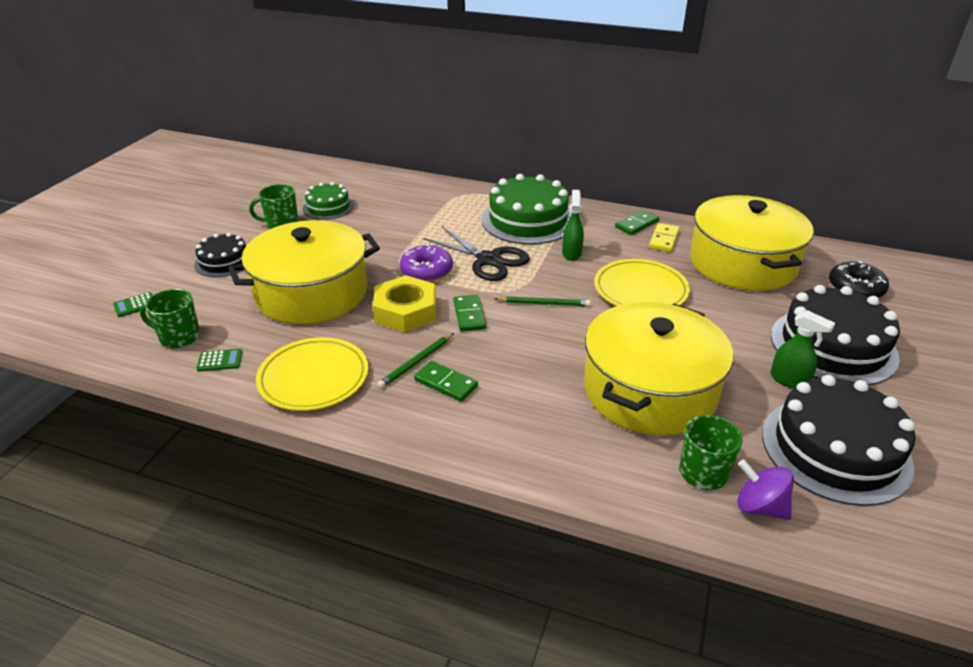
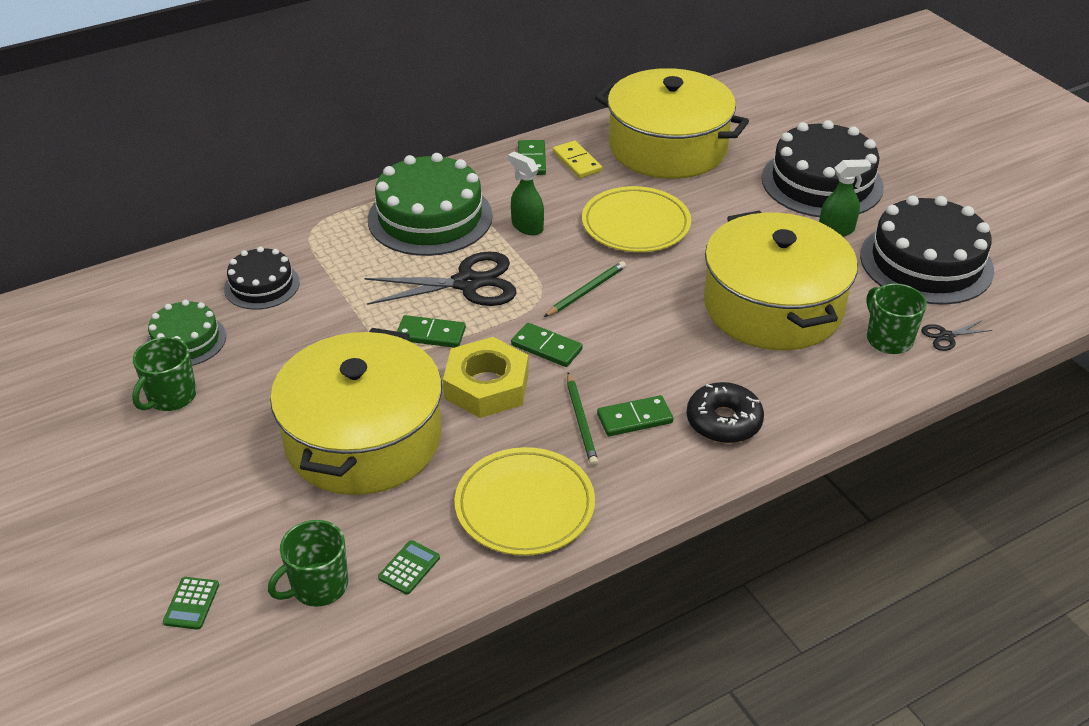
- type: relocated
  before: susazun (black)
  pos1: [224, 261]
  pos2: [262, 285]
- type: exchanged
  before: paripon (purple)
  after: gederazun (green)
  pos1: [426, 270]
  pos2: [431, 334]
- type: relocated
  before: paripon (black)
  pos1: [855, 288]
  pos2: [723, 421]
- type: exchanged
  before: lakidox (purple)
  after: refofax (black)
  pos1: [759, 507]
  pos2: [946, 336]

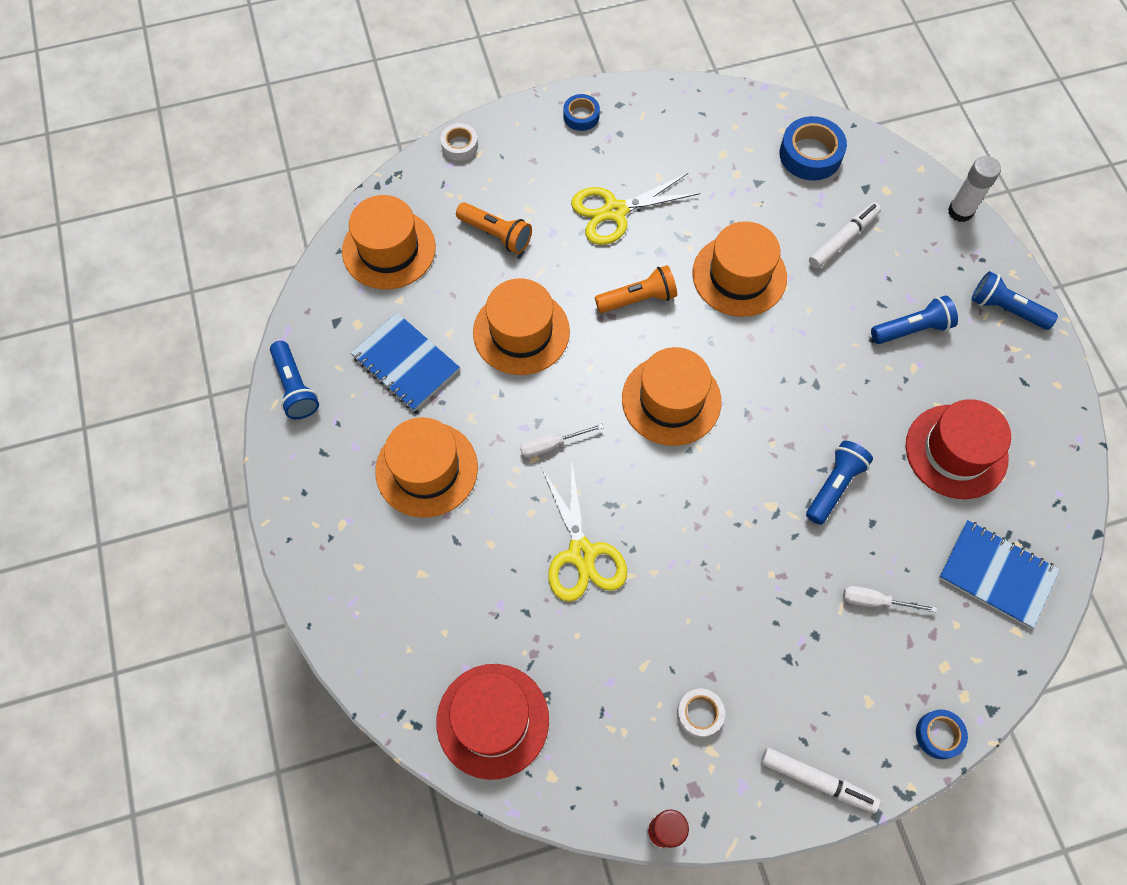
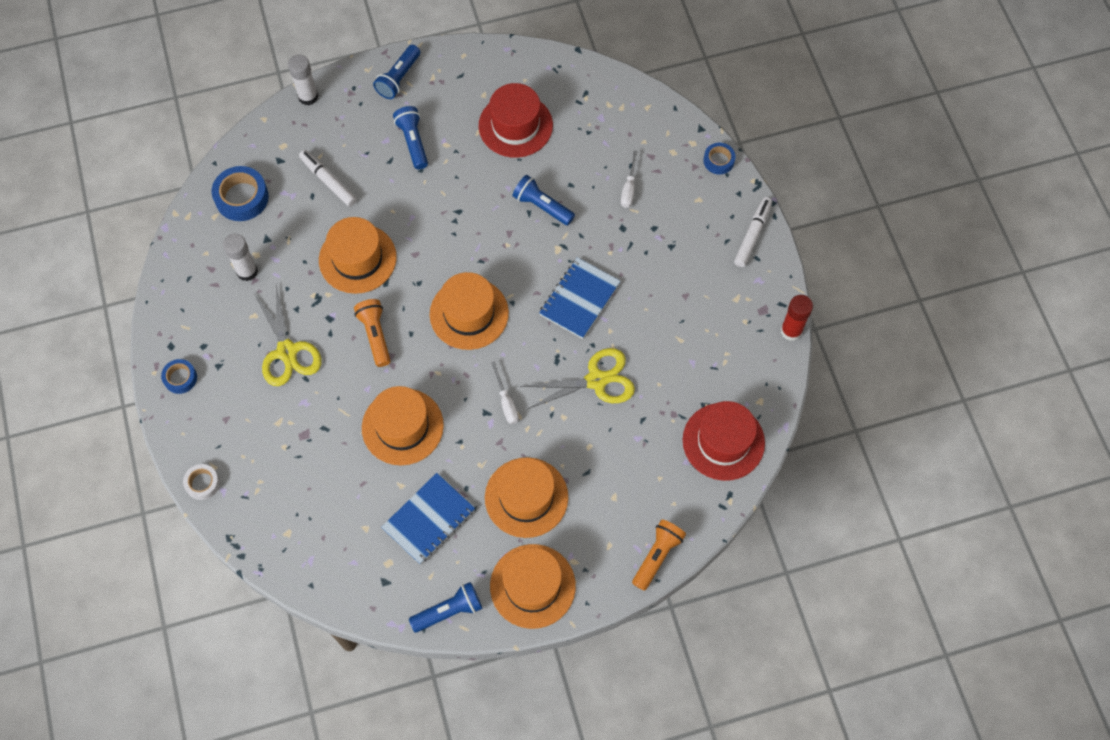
- type: relocated
  before: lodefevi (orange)
  pos1: [389, 249]
  pos2: [532, 586]
- type: relocated
  before: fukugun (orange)
  pos1: [496, 234]
  pos2: [657, 556]
- type: relocated
  before: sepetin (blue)
  pos1: [996, 574]
  pos2: [579, 299]
- type: missing
  before: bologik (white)
  pos1: [699, 714]
- type: appeared
  after: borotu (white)
  pos2: [247, 271]

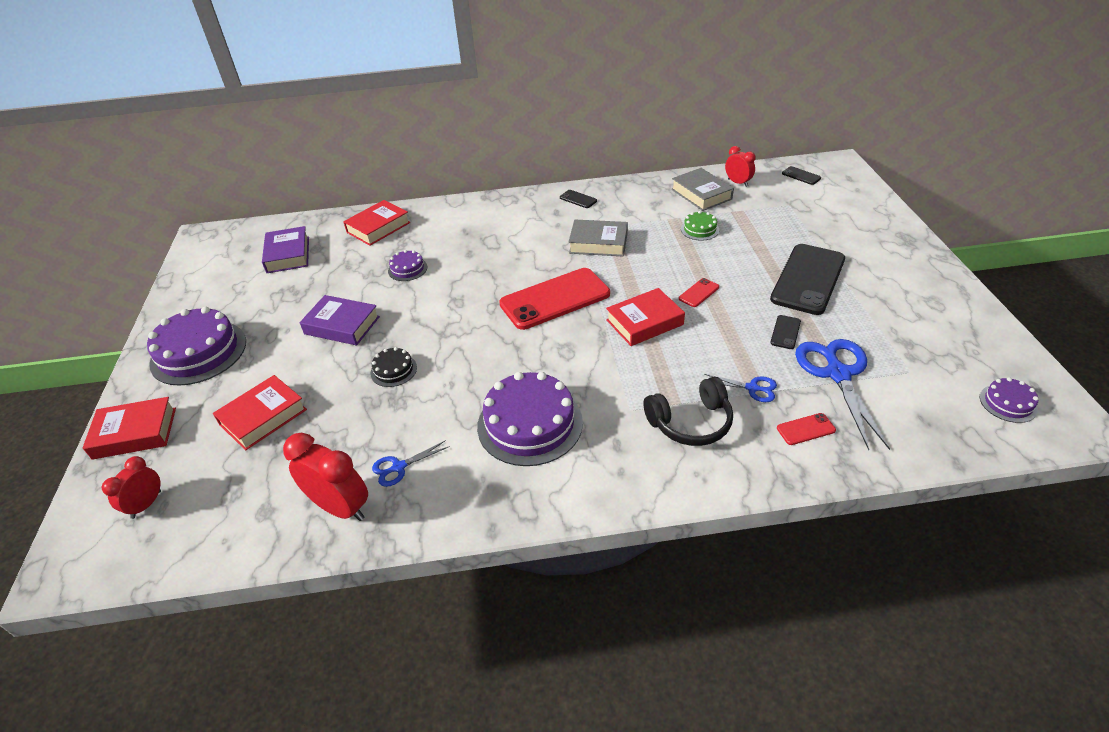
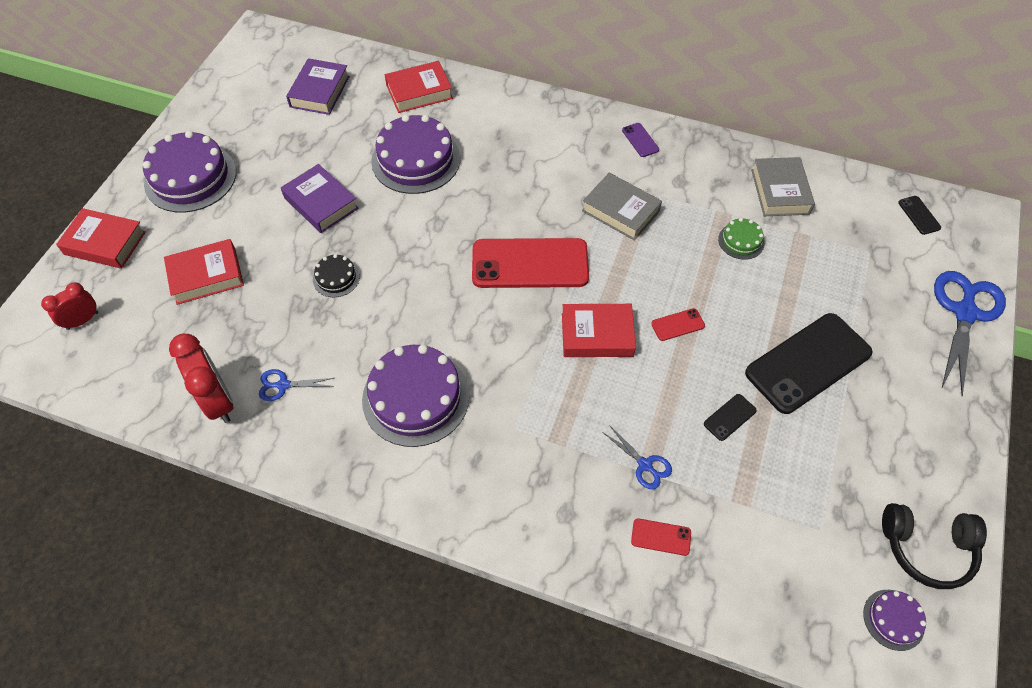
- type: missing
  before: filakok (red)
  pos1: [737, 183]
- type: colour
  before: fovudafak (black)
  after: fovudafak (purple)
  pos1: [578, 199]
  pos2: [640, 140]
- type: size
  before: susazun (purple)
  pos1: [407, 269]
  pos2: [416, 160]
  scale: 2.08
- type: relocated
  before: refofax (blue)
  pos1: [837, 374]
  pos2: [964, 313]
- type: relocated
  before: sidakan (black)
  pos1: [690, 422]
  pos2: [927, 548]

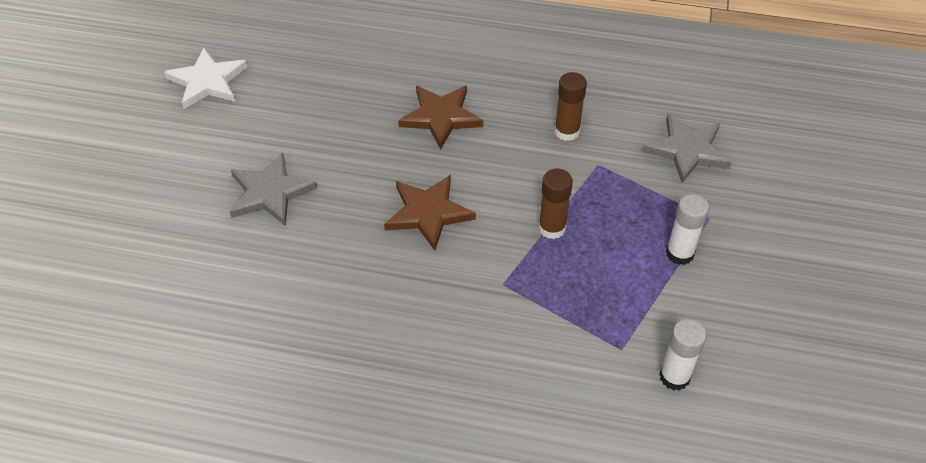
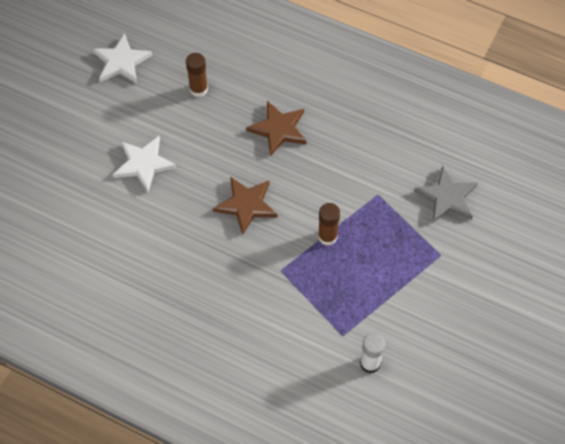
- type: relocated
  before: borotu (brown)
  pos1: [567, 131]
  pos2: [198, 89]
- type: colour
  before: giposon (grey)
  after: giposon (white)
  pos1: [270, 192]
  pos2: [144, 164]
- type: missing
  before: borotu (white)
  pos1: [680, 253]

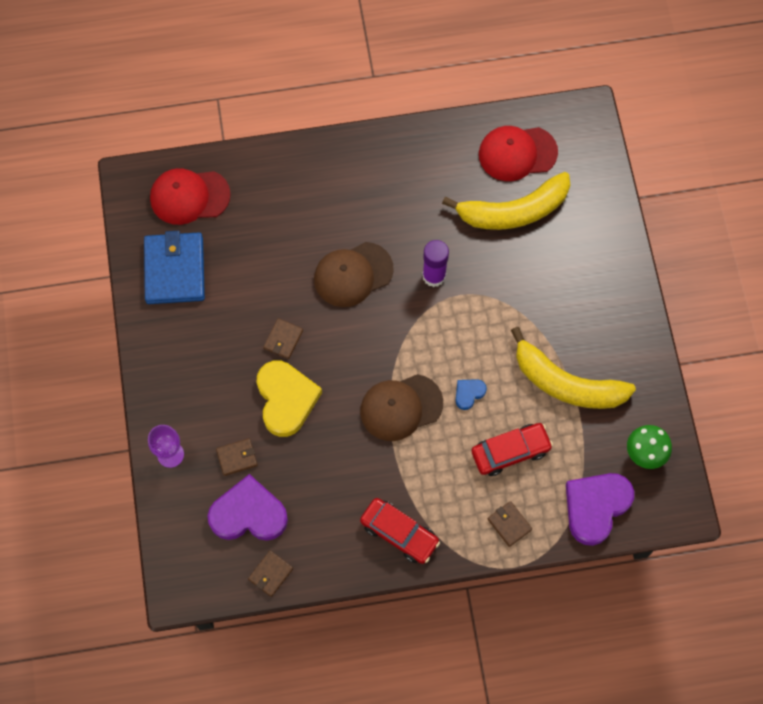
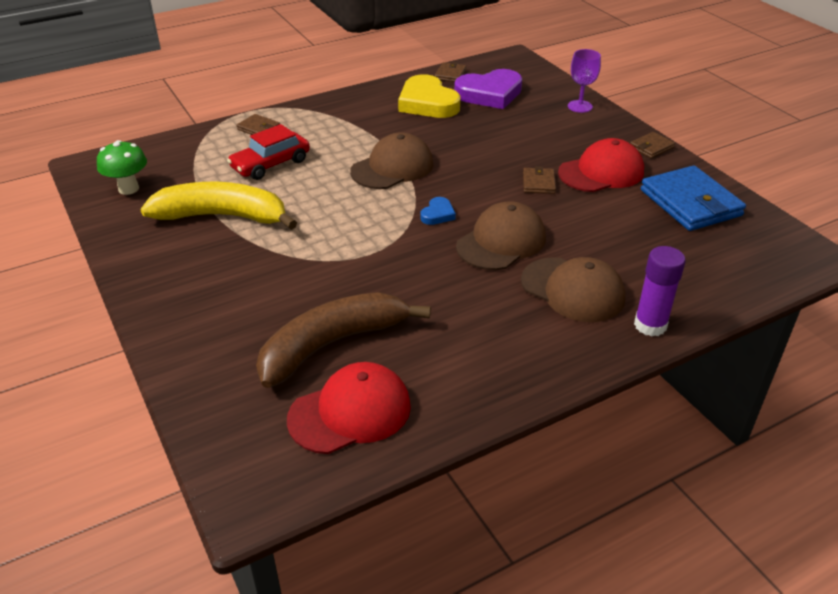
- type: relocated
  before: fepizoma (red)
  pos1: [189, 197]
  pos2: [601, 172]
- type: colour
  before: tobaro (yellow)
  after: tobaro (brown)
  pos1: [514, 211]
  pos2: [332, 344]
- type: relocated
  before: borotu (purple)
  pos1: [434, 276]
  pos2: [650, 325]
- type: relocated
  before: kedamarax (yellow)
  pos1: [286, 399]
  pos2: [427, 103]
- type: relocated
  before: kedamarax (blue)
  pos1: [469, 393]
  pos2: [438, 214]
- type: relocated
  before: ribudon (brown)
  pos1: [237, 458]
  pos2: [651, 147]
- type: missing
  before: kedamarax (purple)
  pos1: [596, 507]
- type: missing
  before: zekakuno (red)
  pos1: [399, 533]
- type: appeared
  after: fepizoma (brown)
  pos2: [573, 290]

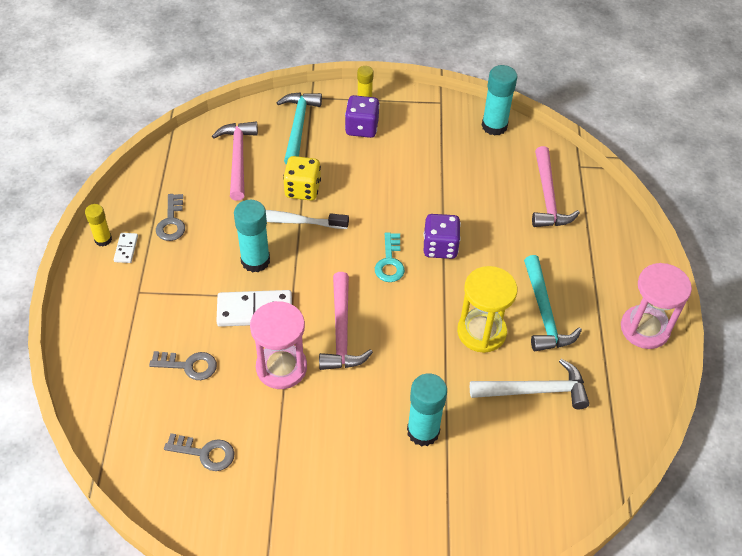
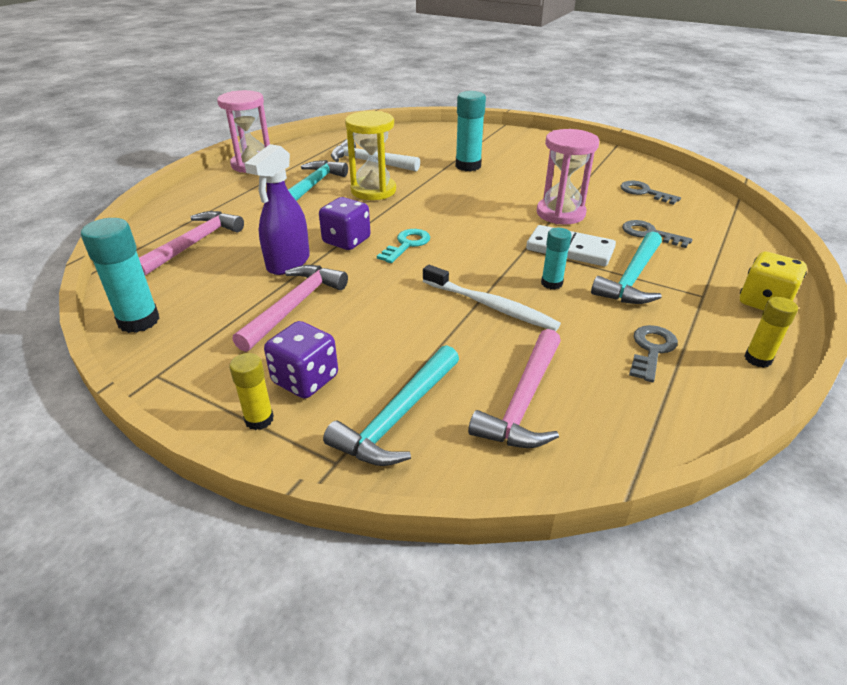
- type: relocated
  before: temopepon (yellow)
  pos1: [302, 189]
  pos2: [764, 302]
- type: size
  before: borotu (turquoise)
  pos1: [255, 261]
  pos2: [551, 283]
  scale: 0.6
- type: missing
  before: gederazun (white)
  pos1: [126, 249]
- type: relocated
  before: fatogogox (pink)
  pos1: [341, 332]
  pos2: [294, 306]
- type: appeared
  after: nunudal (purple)
  pos2: [288, 263]
- type: appeared
  after: fatogogox (turquoise)
  pos2: [631, 278]

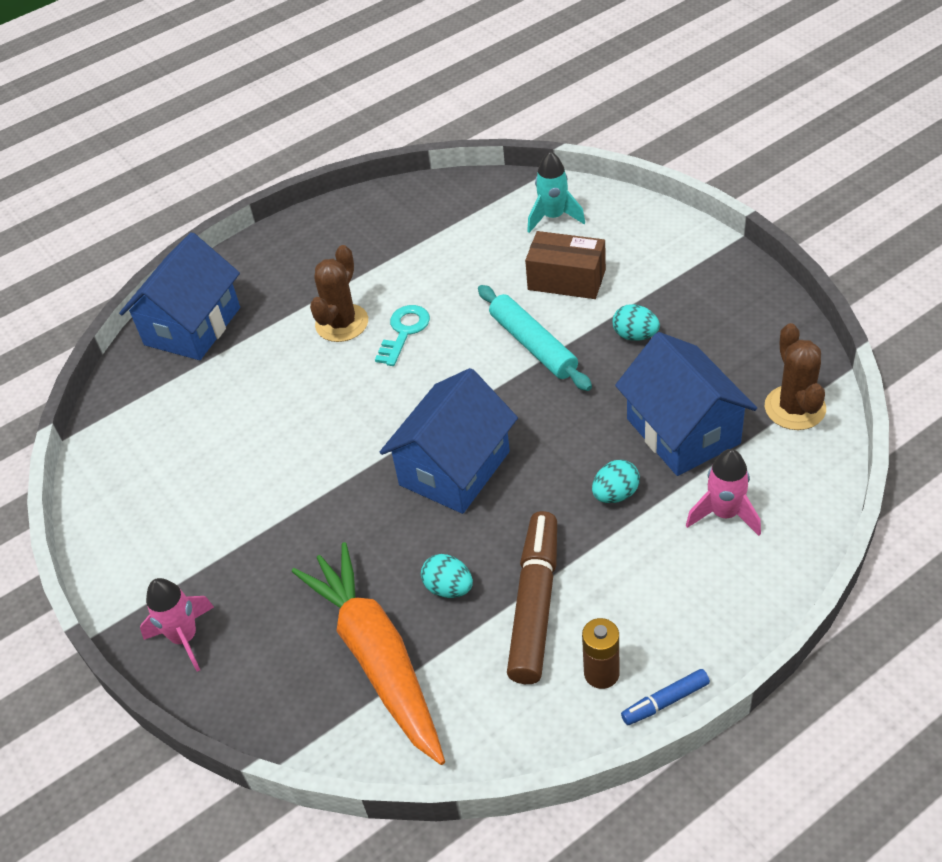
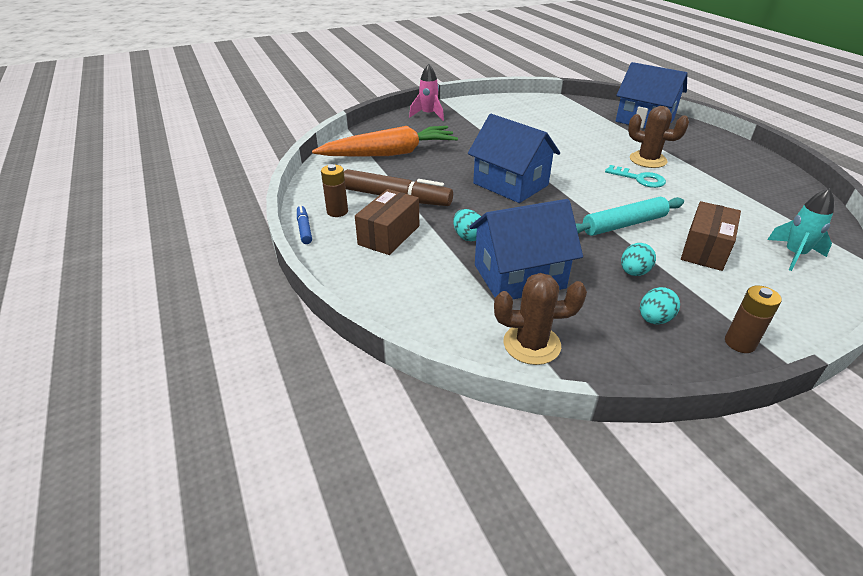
- type: missing
  before: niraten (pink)
  pos1: [724, 514]
- type: relocated
  before: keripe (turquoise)
  pos1: [449, 588]
  pos2: [654, 319]
- type: appeared
  after: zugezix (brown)
  pos2: [389, 235]
- type: appeared
  after: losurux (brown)
  pos2: [739, 343]

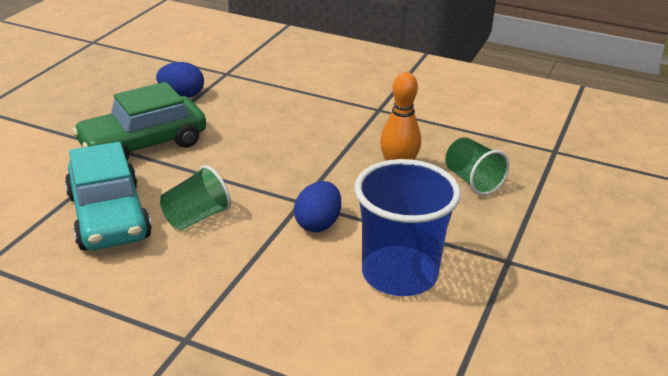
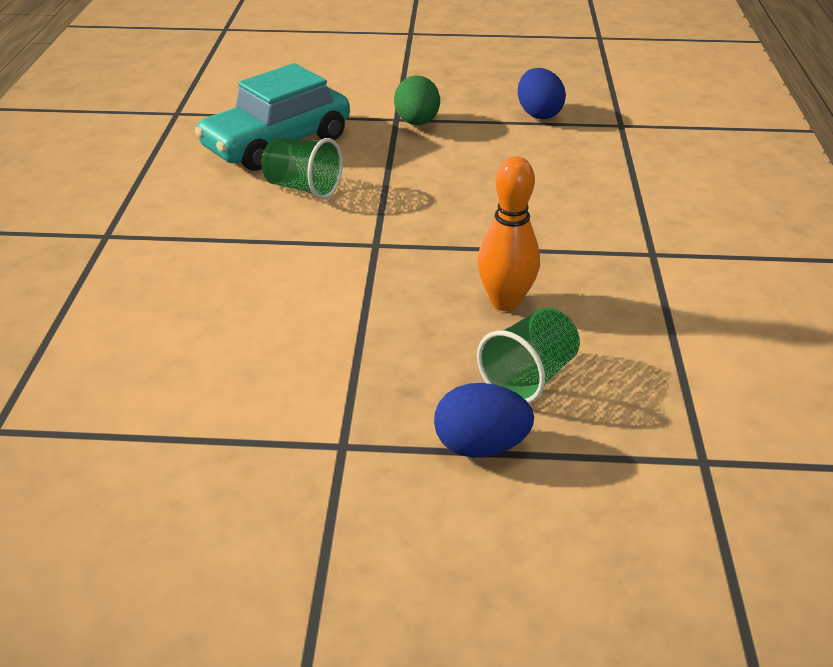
- type: exchanged
  before: zekakuno (green)
  after: keripe (green)
  pos1: [143, 144]
  pos2: [417, 122]
- type: missing
  before: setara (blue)
  pos1: [399, 274]
- type: relocated
  before: keripe (blue)
  pos1: [318, 224]
  pos2: [480, 445]

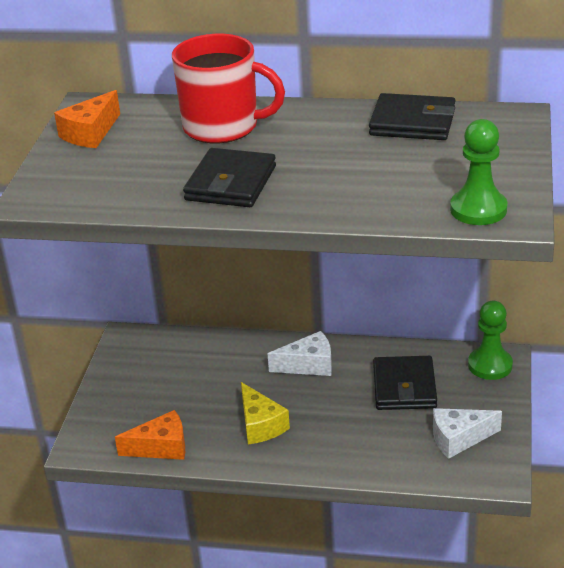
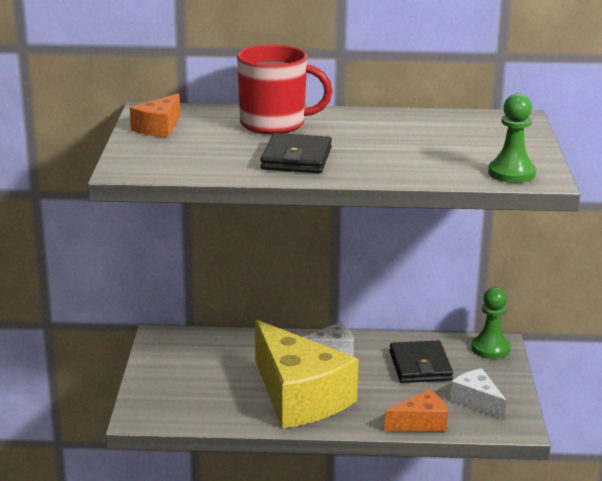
- type: missing
  before: ribudon (black)
  pos1: [412, 122]
- type: size
  before: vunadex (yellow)
  pos1: [260, 425]
  pos2: [299, 397]
  scale: 2.14
- type: spun
  before: vunadex (white)
  pos1: [459, 438]
  pos2: [477, 401]
  turn: 75
- type: relocated
  before: vunadex (orange)
  pos1: [161, 447]
  pos2: [421, 423]

